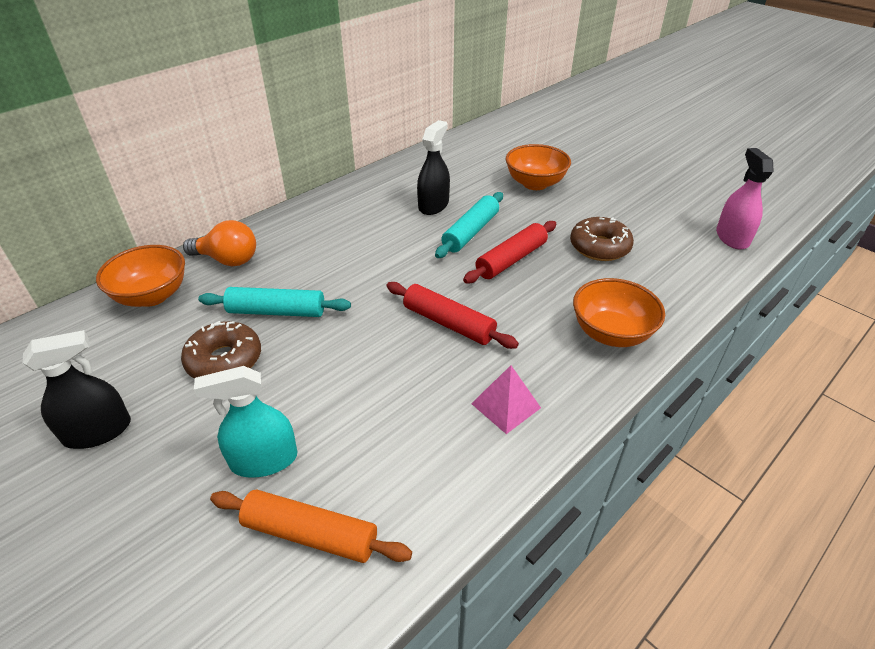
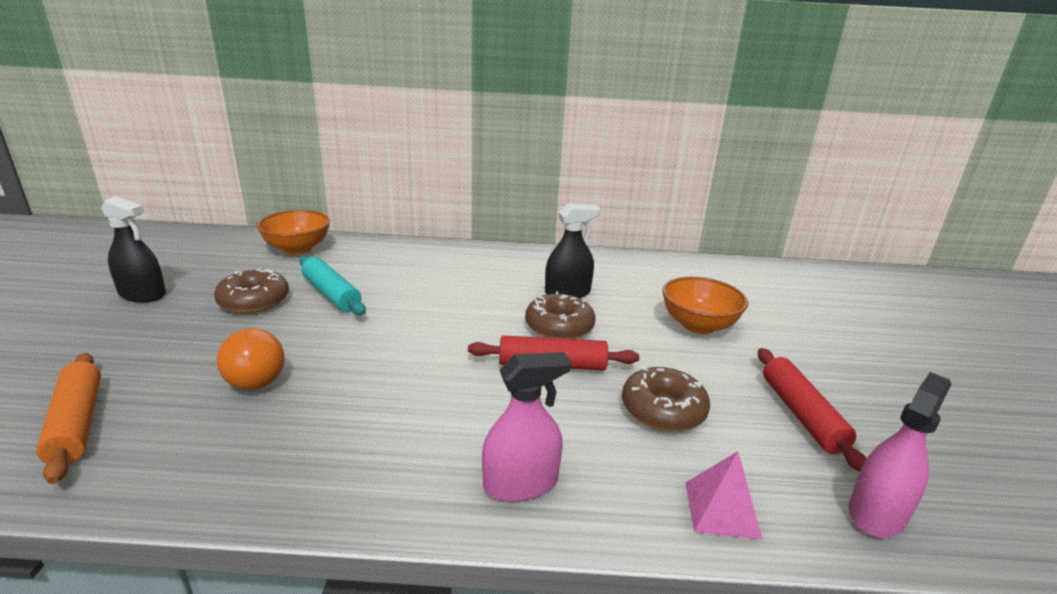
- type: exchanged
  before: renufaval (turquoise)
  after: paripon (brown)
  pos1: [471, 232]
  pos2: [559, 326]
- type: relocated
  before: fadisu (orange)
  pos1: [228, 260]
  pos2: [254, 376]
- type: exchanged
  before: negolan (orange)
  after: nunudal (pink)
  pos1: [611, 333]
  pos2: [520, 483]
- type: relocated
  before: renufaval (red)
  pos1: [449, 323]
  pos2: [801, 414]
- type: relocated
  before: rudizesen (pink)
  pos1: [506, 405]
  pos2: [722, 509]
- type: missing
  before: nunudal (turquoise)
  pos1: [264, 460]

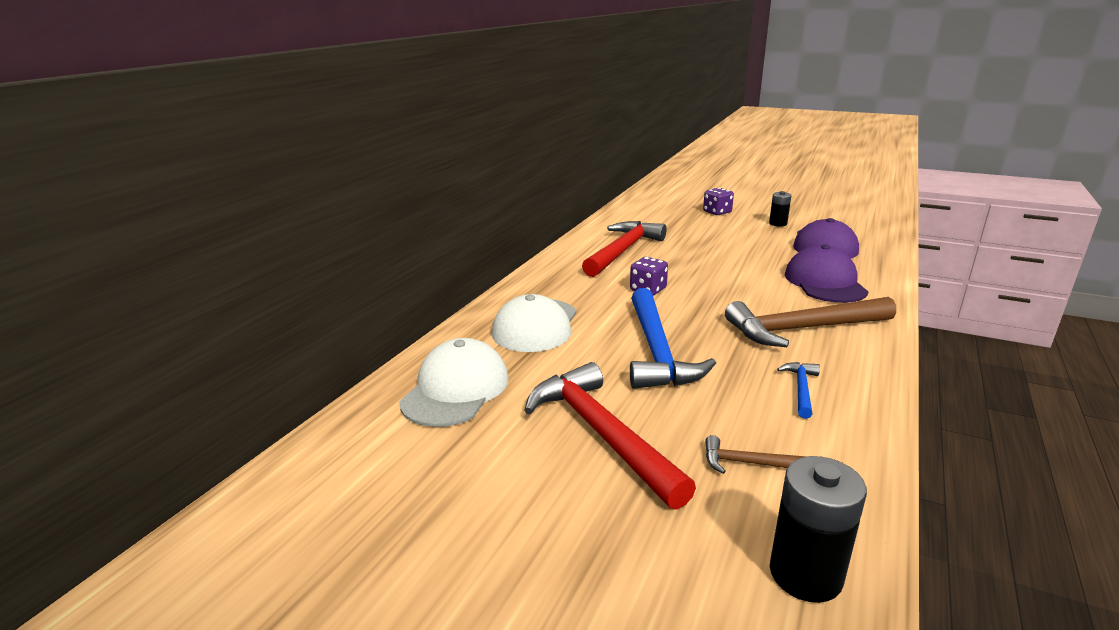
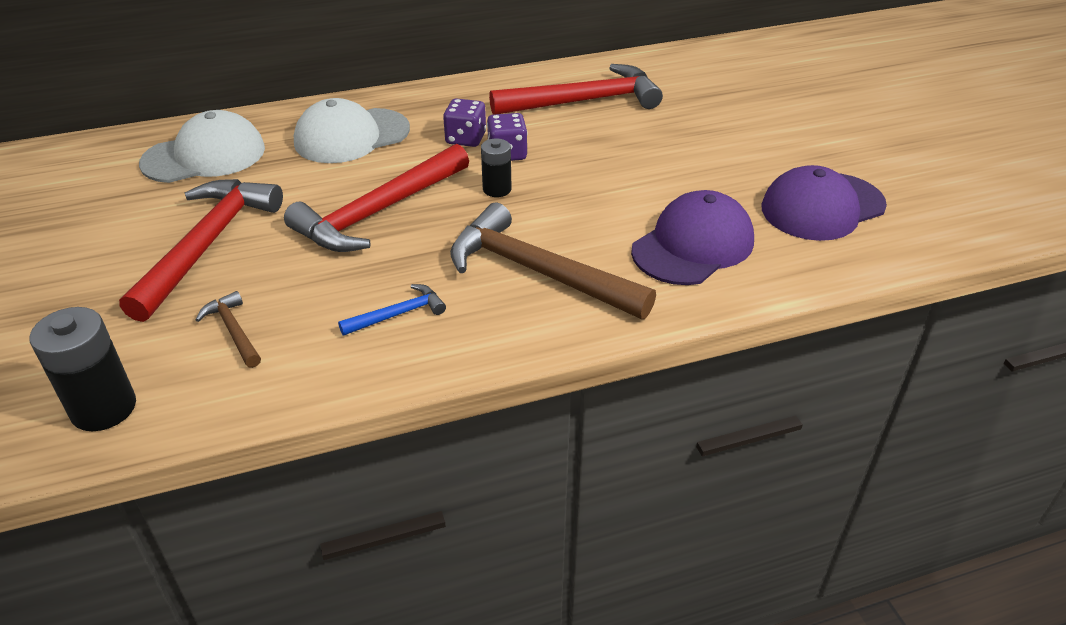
- type: relocated
  before: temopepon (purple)
  pos1: [717, 212]
  pos2: [465, 138]
- type: relocated
  before: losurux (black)
  pos1: [778, 223]
  pos2: [497, 189]
- type: colour
  before: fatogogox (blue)
  after: fatogogox (red)
  pos1: [657, 352]
  pos2: [377, 212]

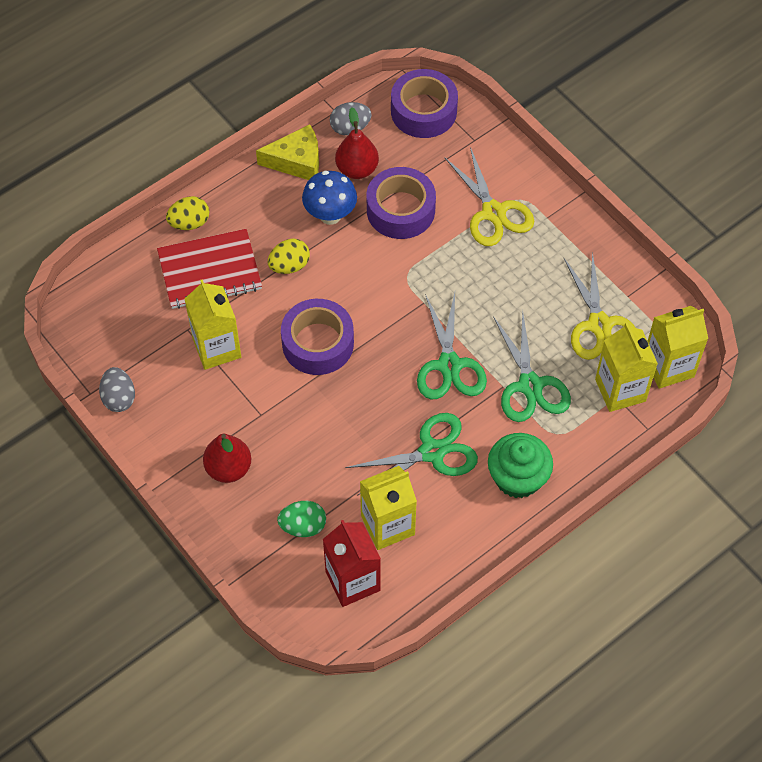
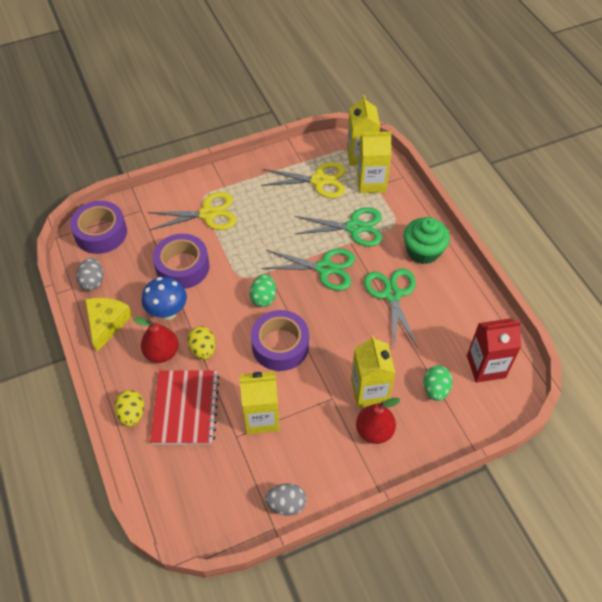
- type: relocated
  before: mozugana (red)
  pos1: [357, 169]
  pos2: [162, 353]
- type: relocated
  before: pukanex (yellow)
  pos1: [387, 525]
  pos2: [369, 391]
- type: appeared
  after: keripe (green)
  pos2: [263, 298]

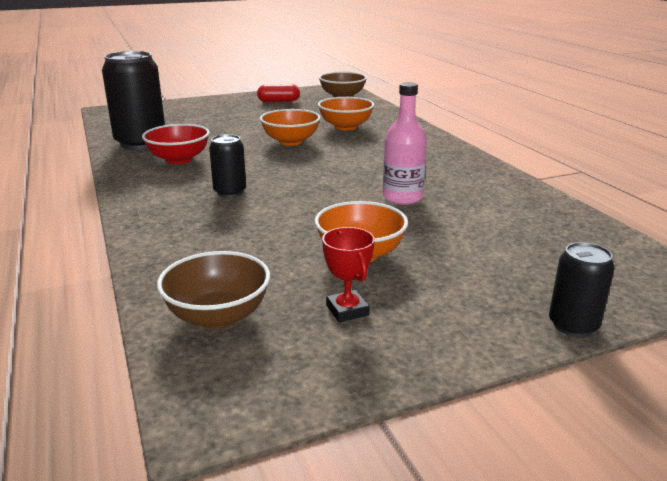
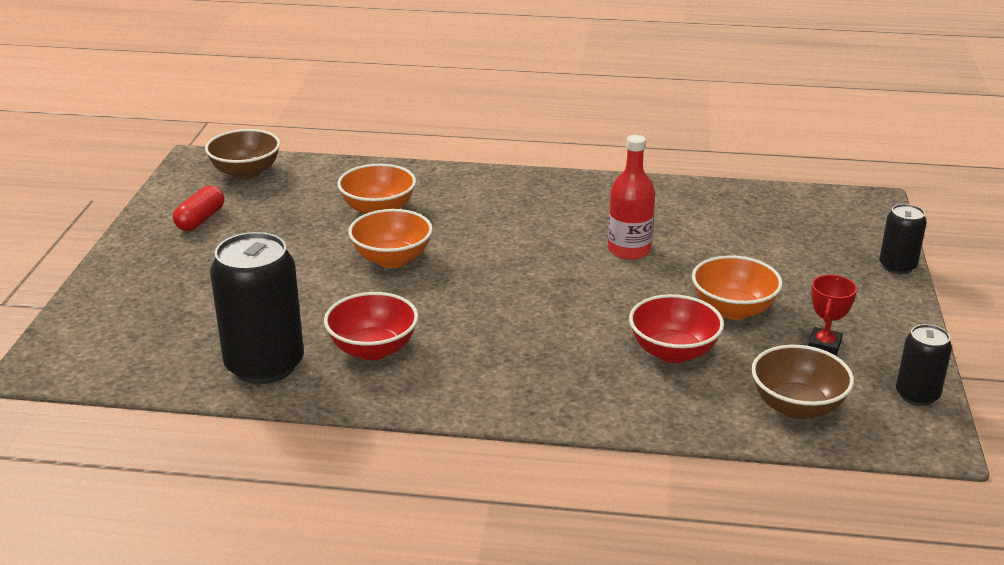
- type: colour
  before: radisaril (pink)
  after: radisaril (red)
  pos1: [402, 197]
  pos2: [629, 250]
- type: relocated
  before: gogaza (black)
  pos1: [230, 192]
  pos2: [917, 395]
- type: spun
  before: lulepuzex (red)
  pos1: [347, 310]
  pos2: [824, 345]
  turn: -75
- type: appeared
  after: negolan (red)
  pos2: [673, 352]

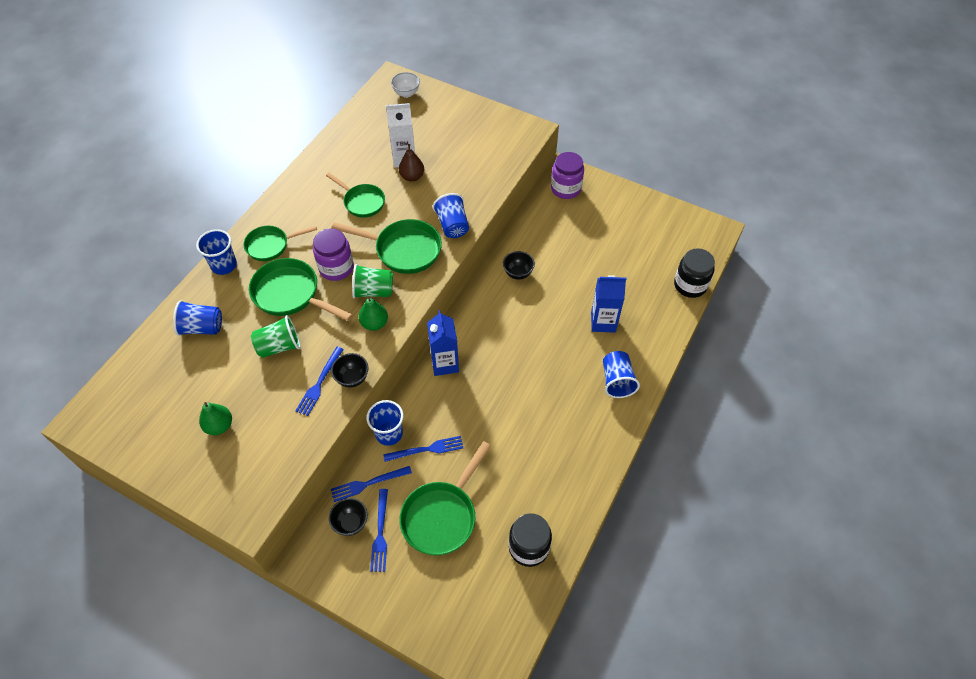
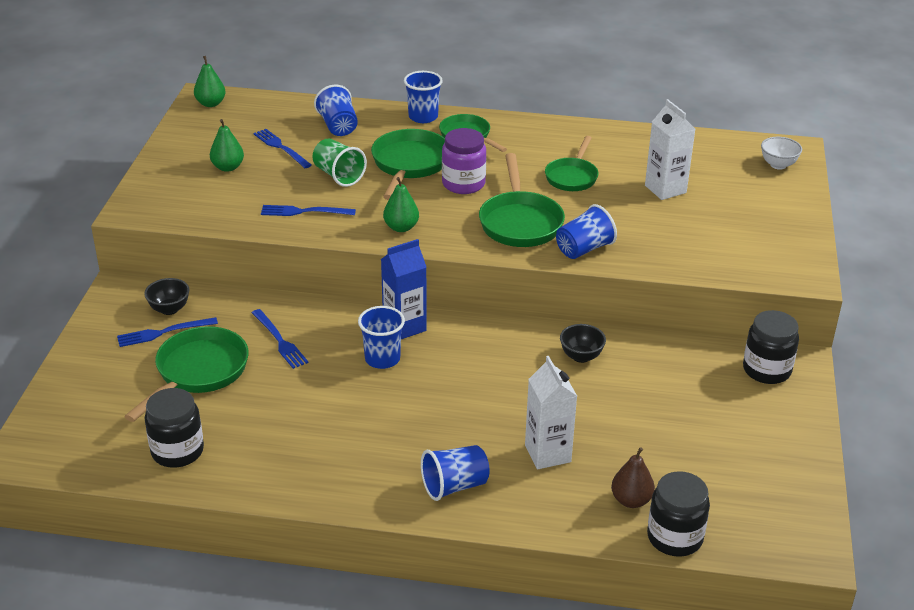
- type: relocated
  before: mozugana (brown)
  pos1: [412, 177]
  pos2: [631, 500]
- type: colour
  before: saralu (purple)
  after: saralu (black)
  pos1: [566, 189]
  pos2: [766, 370]
- type: missing
  before: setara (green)
  pos1: [373, 291]
- type: colour
  before: pukanex (blue)
  after: pukanex (white)
  pos1: [603, 322]
  pos2: [547, 453]
- type: missing
  before: negolan (black)
  pos1: [352, 378]
- type: relocated
  before: setara (blue)
  pos1: [389, 433]
  pos2: [382, 359]
- type: spun
  before: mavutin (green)
  pos1: [442, 516]
  pos2: [198, 372]
  turn: 105
- type: relocated
  before: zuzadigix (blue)
  pos1: [368, 484]
  pos2: [281, 147]
- type: appeared
  after: mozugana (green)
  pos2: [211, 103]

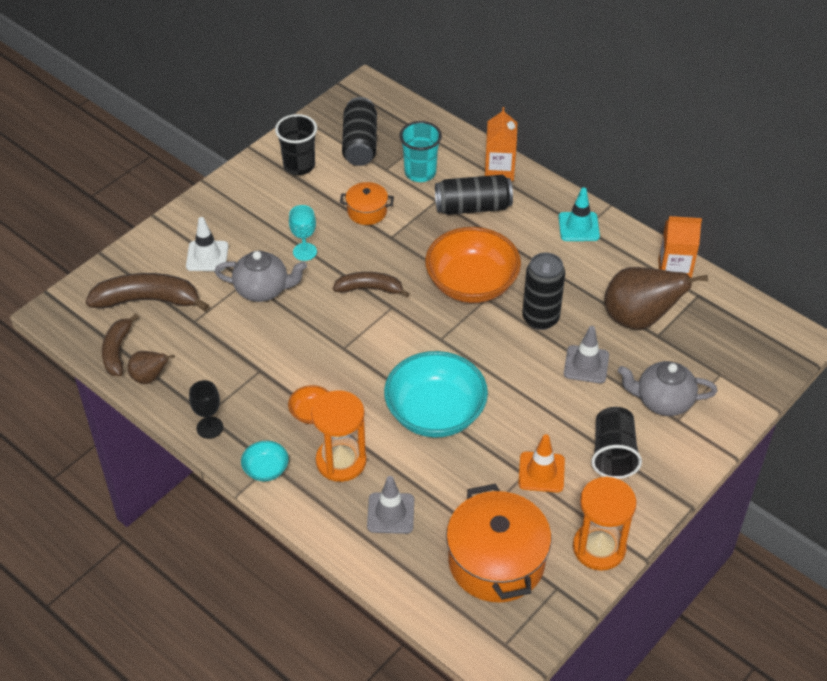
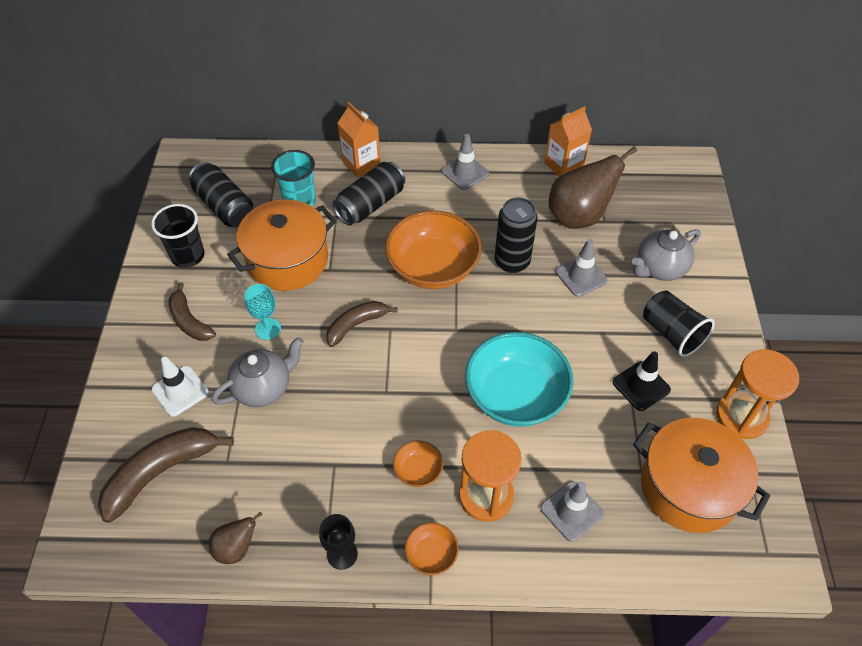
- type: size
  before: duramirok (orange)
  pos1: [367, 211]
  pos2: [288, 260]
  scale: 1.98
- type: colour
  before: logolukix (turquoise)
  after: logolukix (grey)
  pos1: [578, 227]
  pos2: [465, 172]
- type: relocated
  before: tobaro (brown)
  pos1: [117, 351]
  pos2: [189, 321]
- type: colour
  before: logolukix (orange)
  after: logolukix (black)
  pos1: [541, 472]
  pos2: [641, 386]
- type: colour
  before: negolan (turquoise)
  after: negolan (orange)
  pos1: [266, 469]
  pos2: [431, 554]

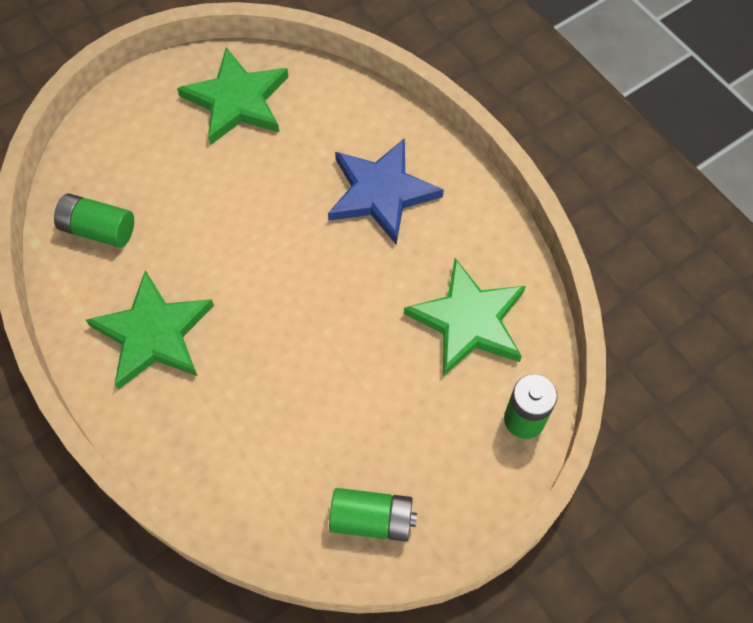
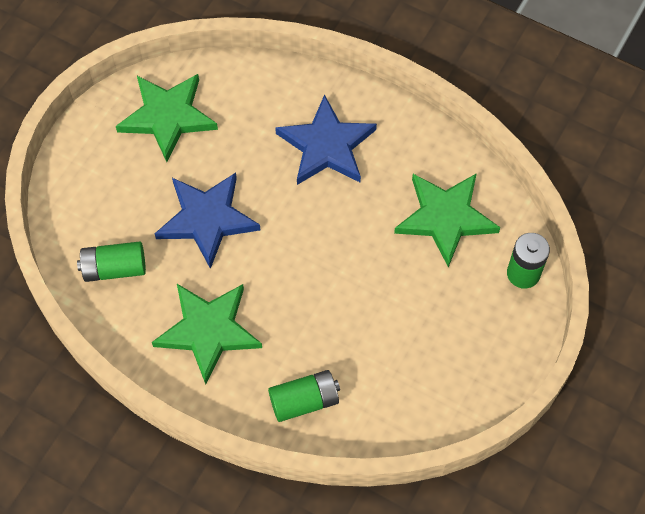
- type: relocated
  before: losurux (green)
  pos1: [372, 519]
  pos2: [304, 401]
- type: appeared
  after: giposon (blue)
  pos2: [207, 219]

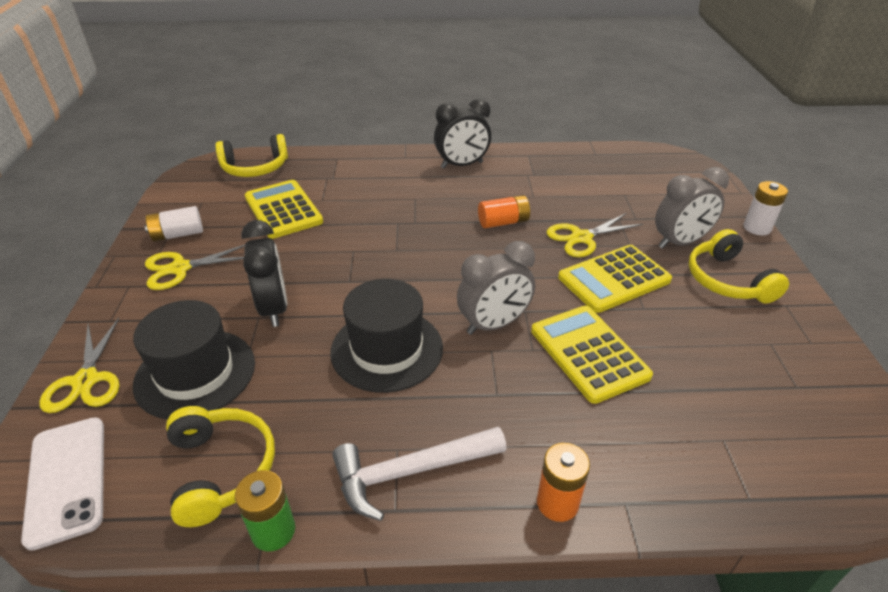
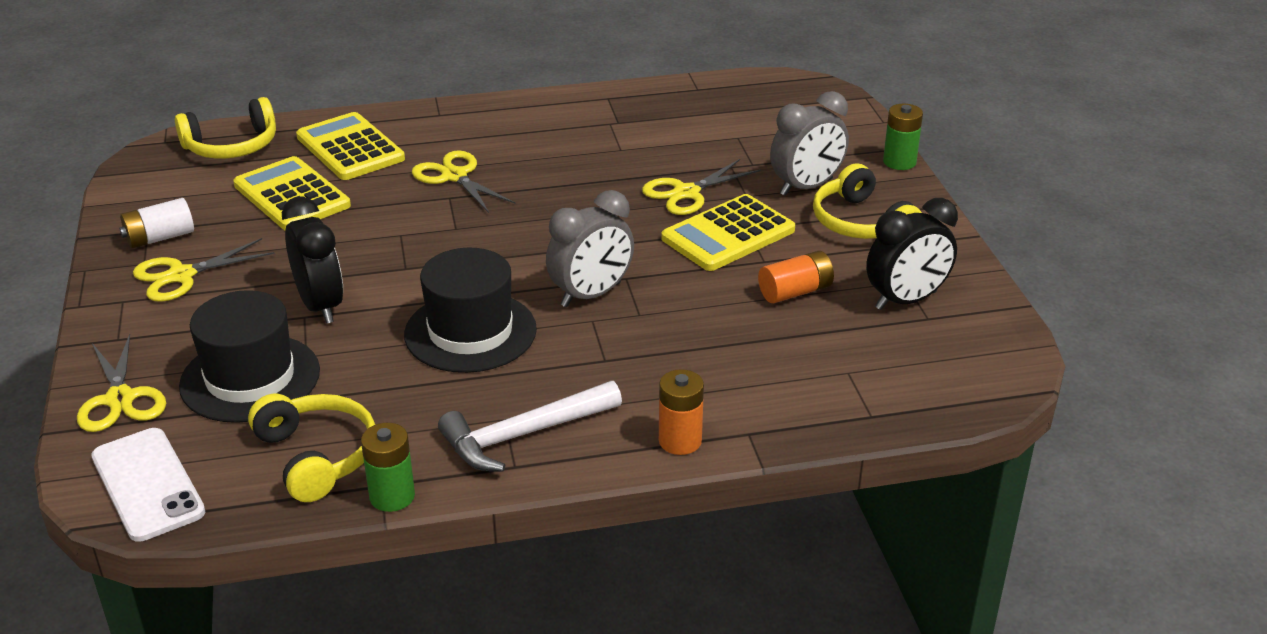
- type: relocated
  before: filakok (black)
  pos1: [462, 165]
  pos2: [906, 300]
- type: colour
  before: losurux (white)
  after: losurux (green)
  pos1: [757, 228]
  pos2: [899, 162]
- type: relocated
  before: losurux (orange)
  pos1: [503, 222]
  pos2: [795, 292]
- type: relocated
  before: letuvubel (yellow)
  pos1: [588, 353]
  pos2: [350, 148]
- type: appeared
  after: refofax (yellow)
  pos2: [454, 176]

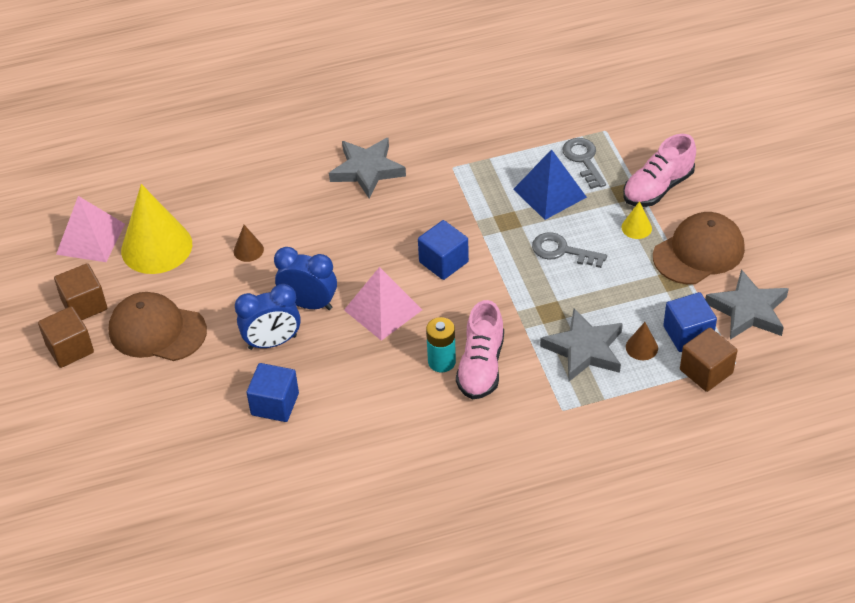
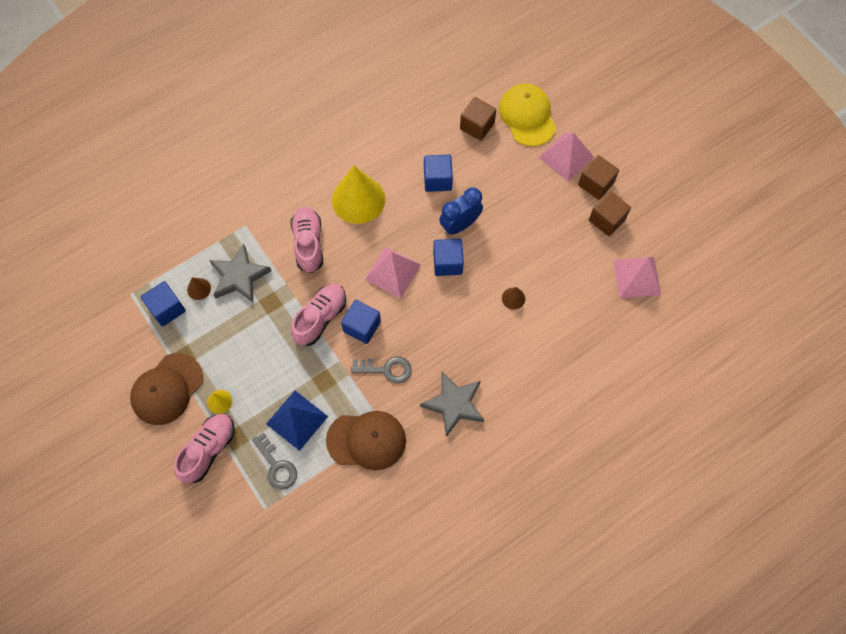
- type: relocated
  before: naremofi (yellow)
  pos1: [156, 247]
  pos2: [358, 199]
- type: relocated
  before: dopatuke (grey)
  pos1: [562, 251]
  pos2: [386, 369]
- type: exchanged
  before: filakok (blue)
  after: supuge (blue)
  pos1: [309, 304]
  pos2: [447, 263]
- type: missing
  before: giposon (grey)
  pos1: [748, 310]
- type: relocated
  before: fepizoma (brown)
  pos1: [157, 330]
  pos2: [366, 440]
- type: missing
  before: losurux (turquoise)
  pos1: [441, 361]
- type: relocated
  before: supuge (brown)
  pos1: [706, 371]
  pos2: [477, 126]
- type: appeared
  after: fepizoma (yellow)
  pos2: [527, 116]
- type: appeared
  after: rudizesen (pink)
  pos2: [566, 157]
- type: appeared
  after: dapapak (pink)
  pos2: [320, 318]

